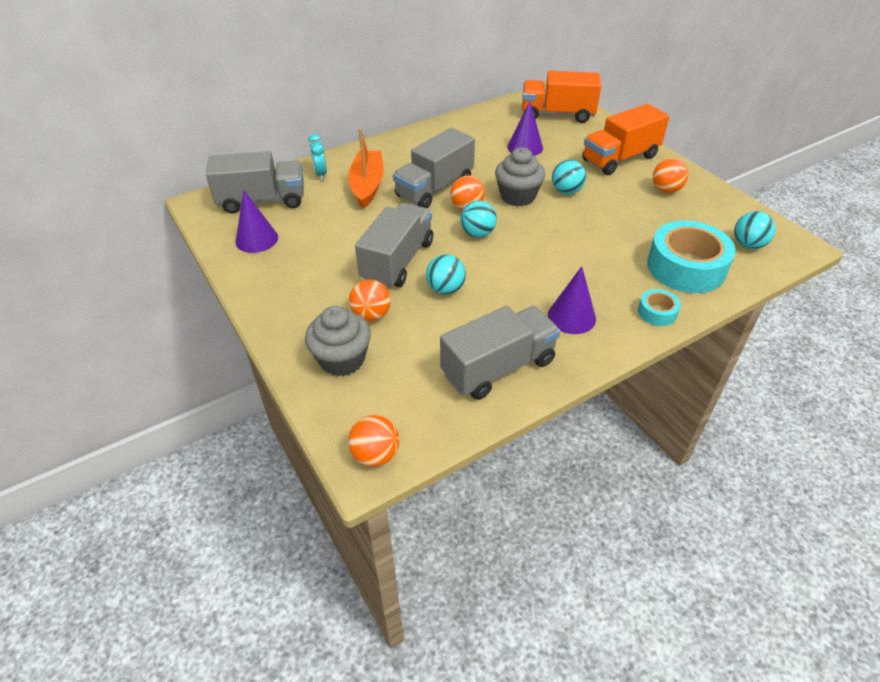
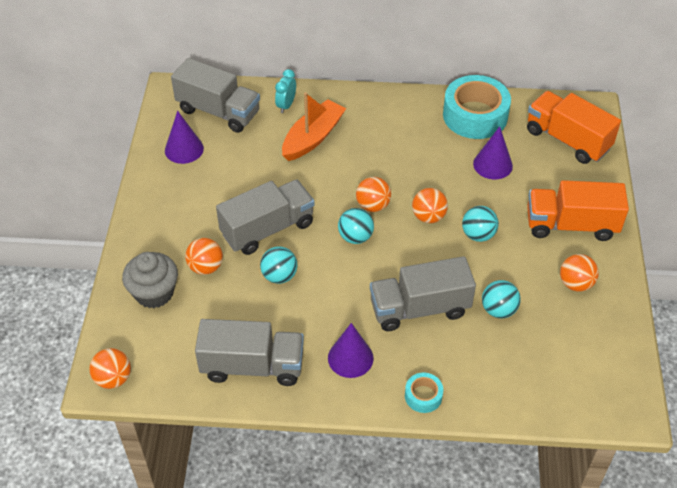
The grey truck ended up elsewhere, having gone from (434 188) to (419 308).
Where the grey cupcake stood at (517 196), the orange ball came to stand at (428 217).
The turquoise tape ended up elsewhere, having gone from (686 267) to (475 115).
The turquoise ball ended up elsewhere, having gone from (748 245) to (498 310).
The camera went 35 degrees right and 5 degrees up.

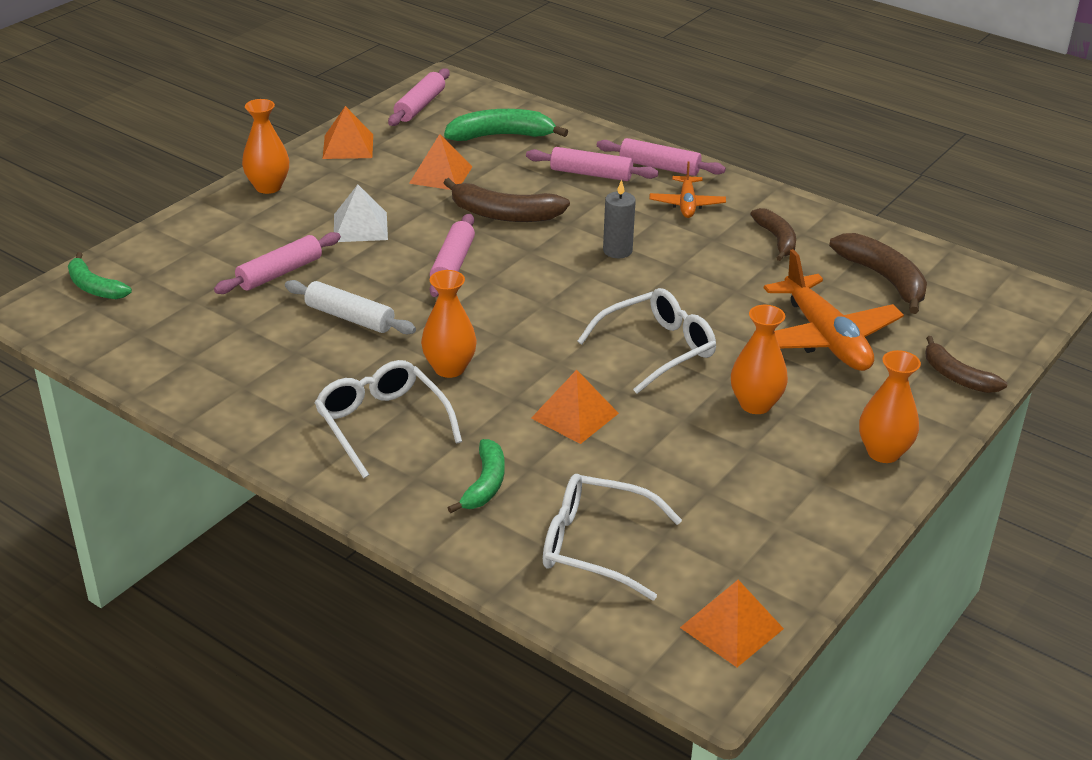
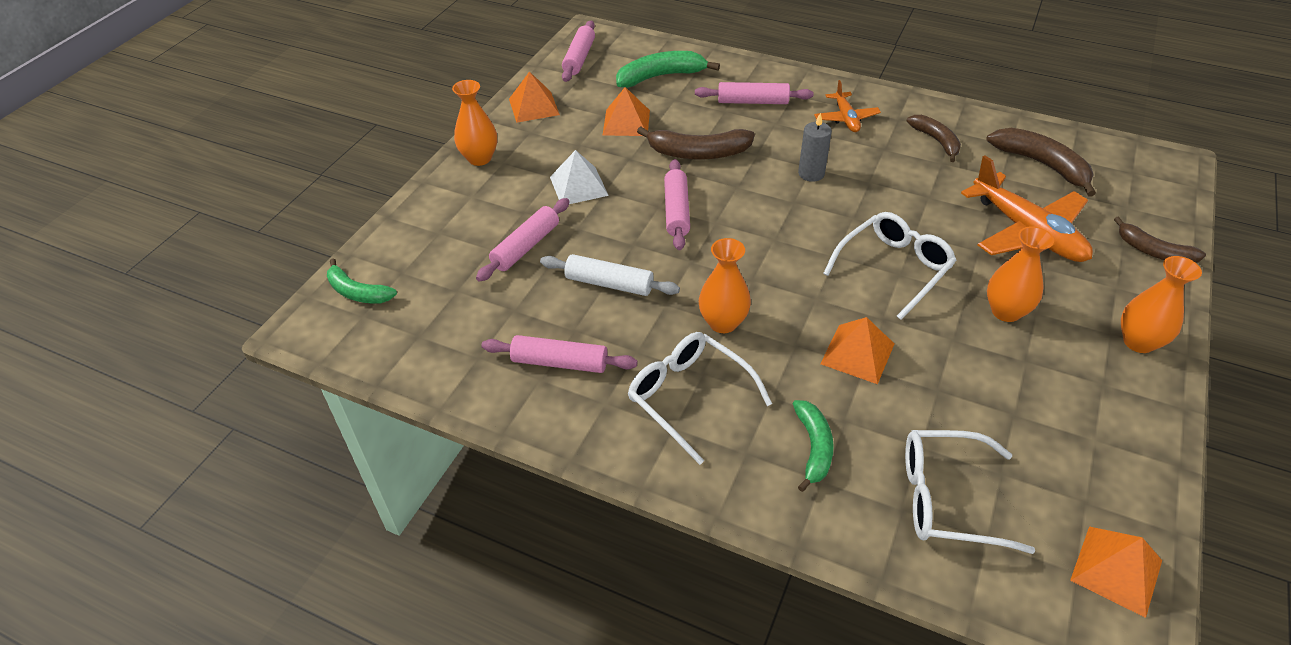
The pink rolling pin ended up elsewhere, having gone from (659 167) to (560 362).
The camera went 10 degrees left and 10 degrees up.

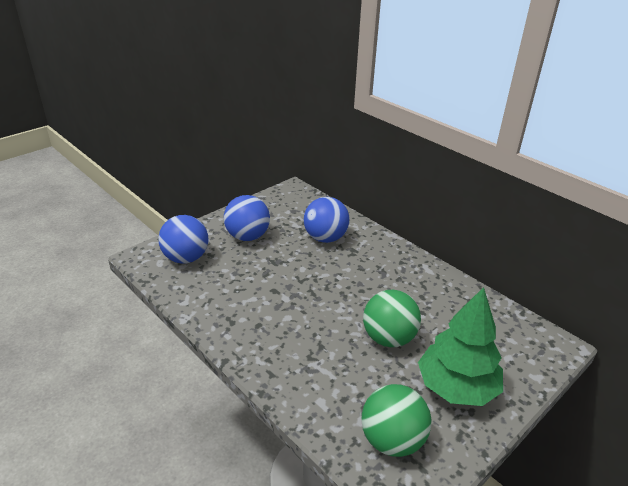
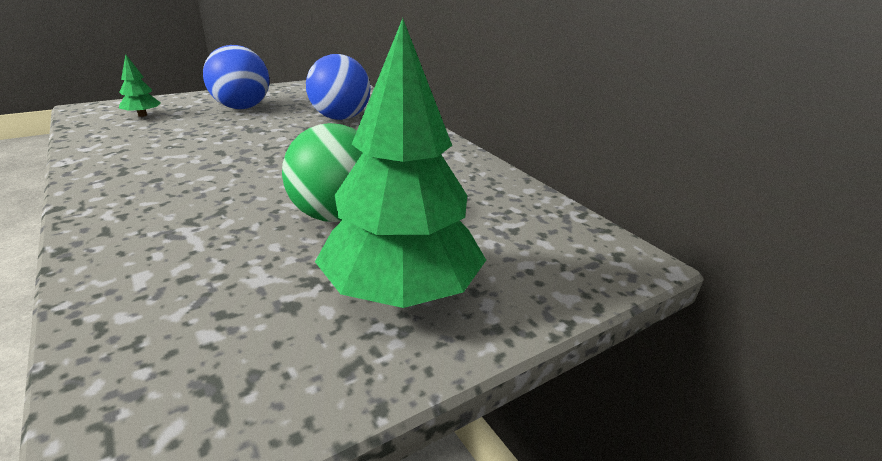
Where the blue ball stood at (186 258), the green tree came to stand at (142 115).
The second view lost the green ball at (392 440).
The camera went 10 degrees right and 5 degrees down.

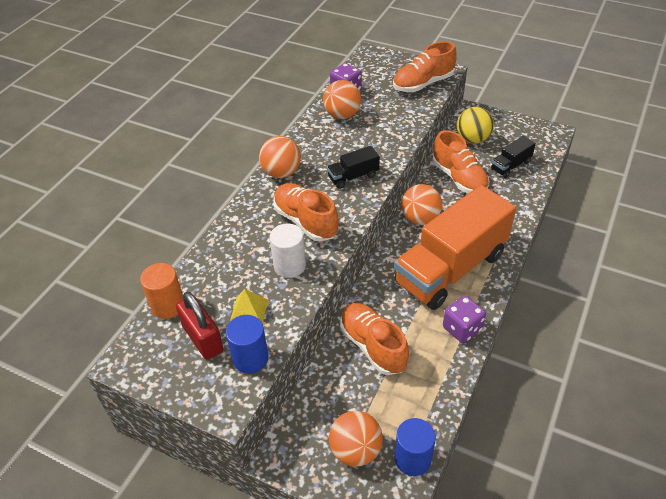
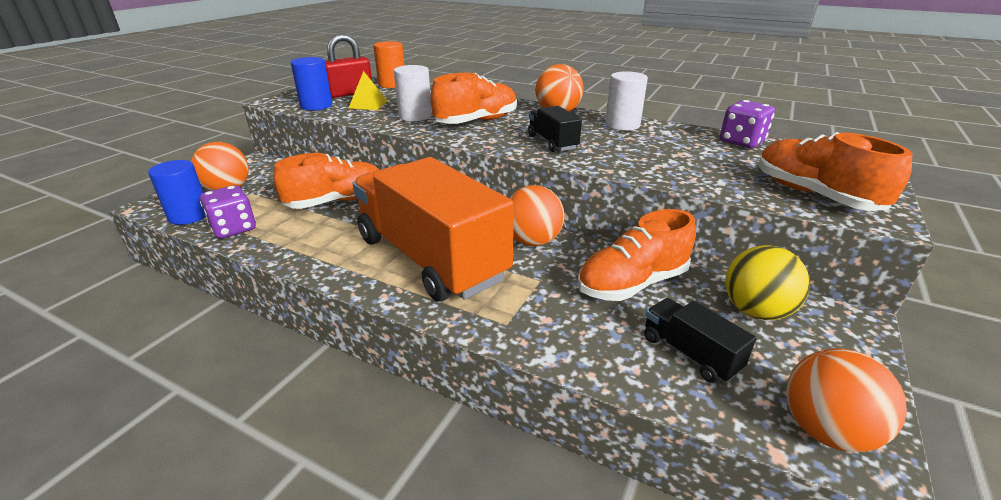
The purple dice ended up elsewhere, having gone from (462 328) to (234 229).
The second view gained the white cylinder at (622 125).
The orange ball ended up elsewhere, having gone from (342 115) to (826 430).
The camera went 90 degrees right and 15 degrees down.

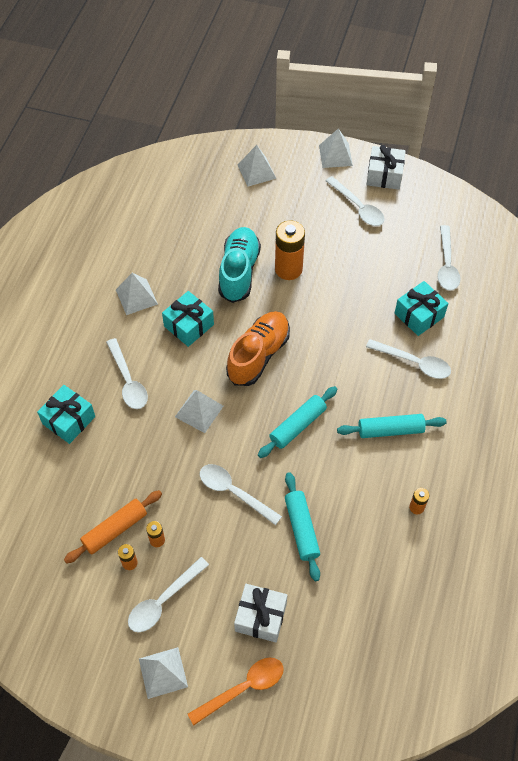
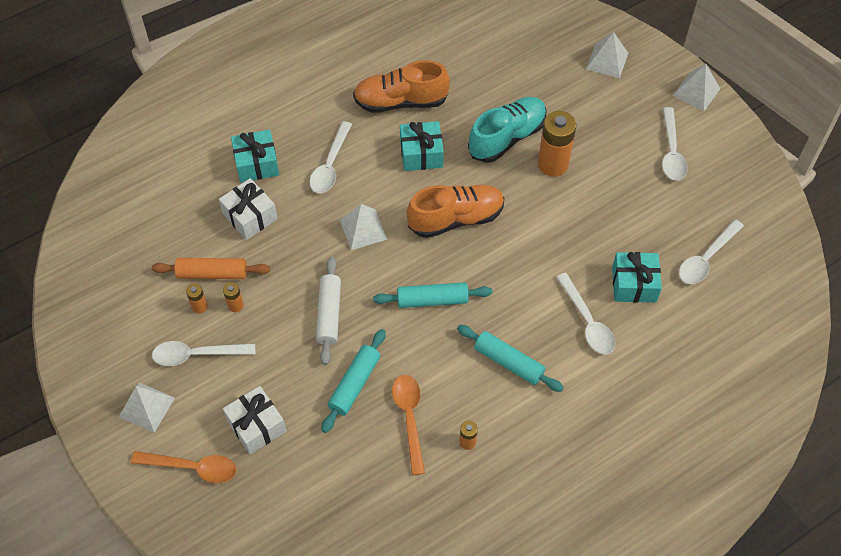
The white gift ended up elsewhere, having gone from (384 175) to (250 216).
Where the white spoon stood at (234 492), the white rolling pin came to stand at (329 314).
Where the white pyramid stood at (136 297), the orange shoe came to stand at (401 101).
The second view gained the orange spoon at (409 418).
The camera went 40 degrees right and 0 degrees up.

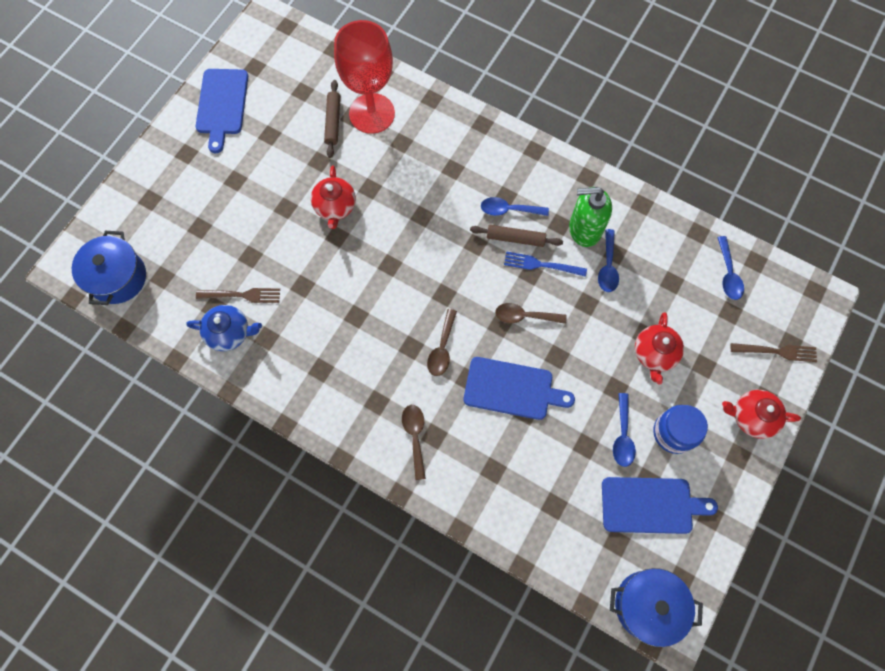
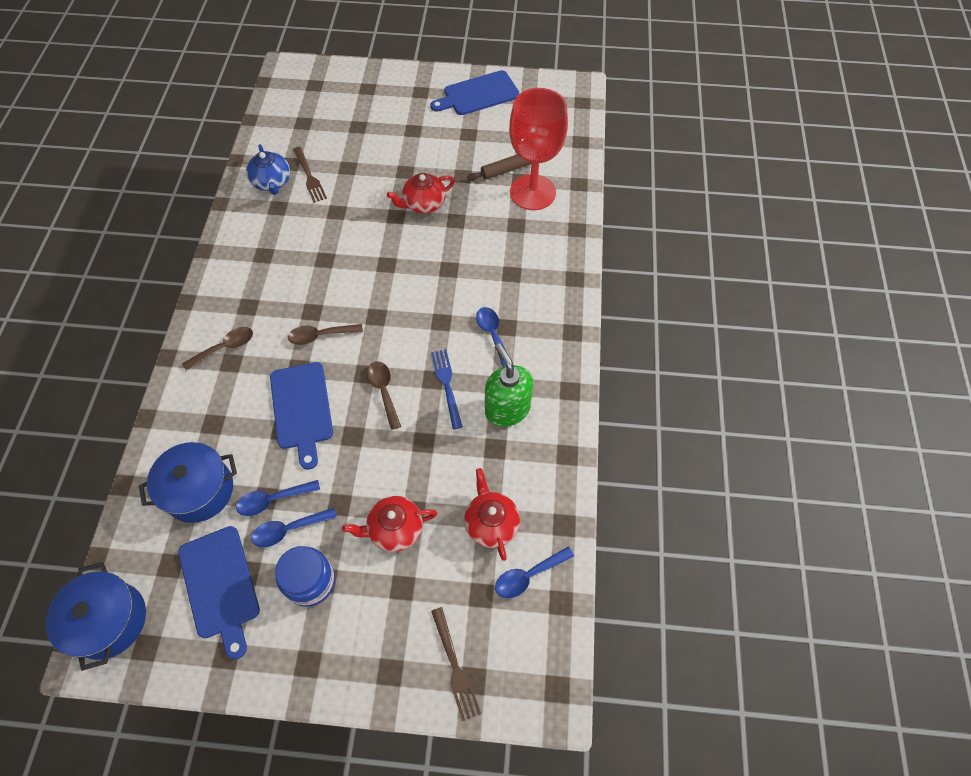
The blue pot ended up elsewhere, having gone from (118 277) to (199 490).
The blue spoon ended up elsewhere, having gone from (607 267) to (272 500).
The red teapot ended up elsewhere, having gone from (751 417) to (491 523).
The second view lost the brown rolling pin at (515 238).
The camera went 65 degrees right and 10 degrees down.

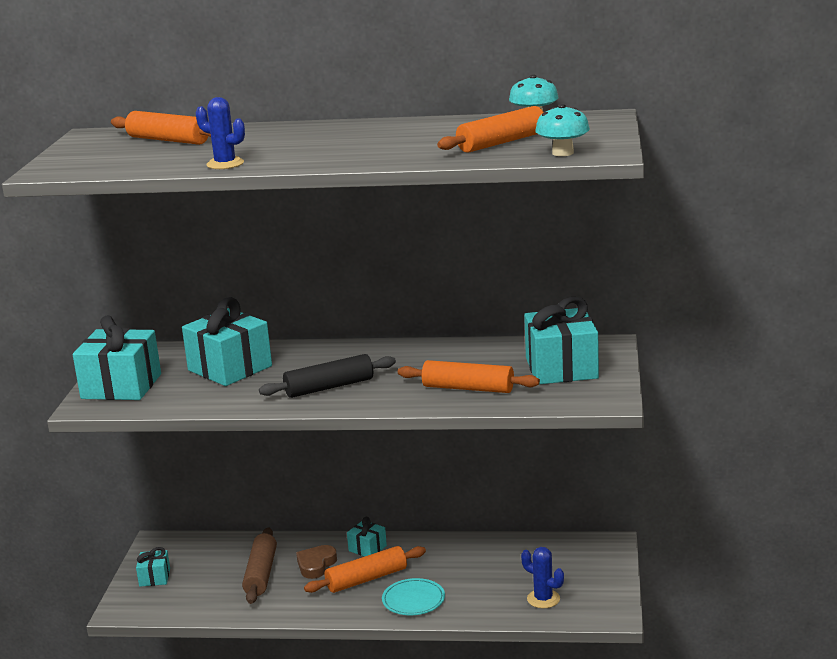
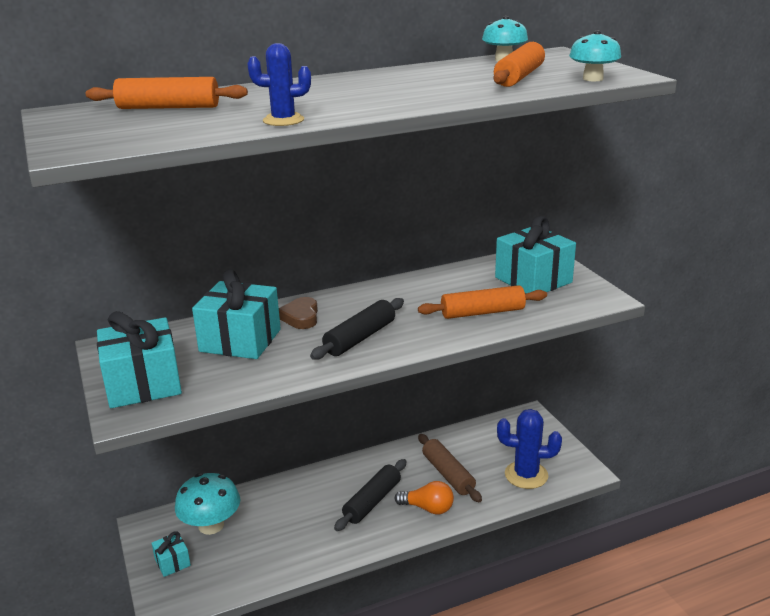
The second view gained the turquoise mushroom at (211 525).
The brown heart ended up elsewhere, having gone from (316 565) to (301 317).
What was the orange rolling pin at (366 579) turned into the black rolling pin at (372 501).
Where the turquoise plate stood at (413 600), the orange light bulb came to stand at (428 508).
The brown rolling pin ended up elsewhere, having gone from (260 574) to (448 474).
The size of the blue cactus at (543 599) changed by a factor of 1.55.
The second view lost the turquoise gift at (367 548).
The camera went 30 degrees left and 5 degrees up.

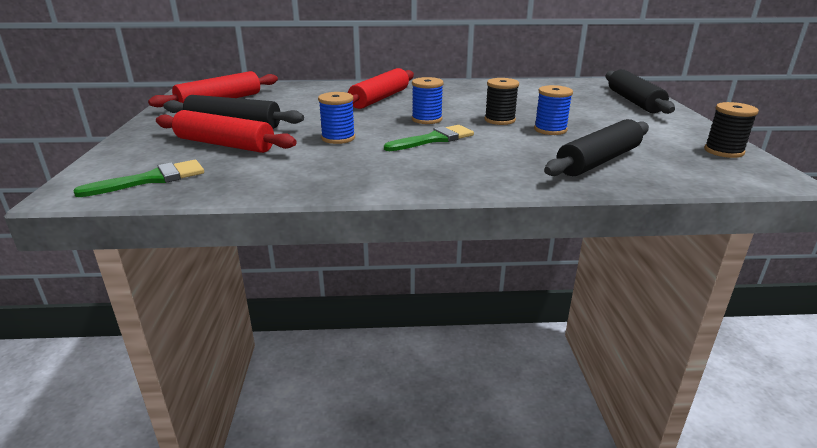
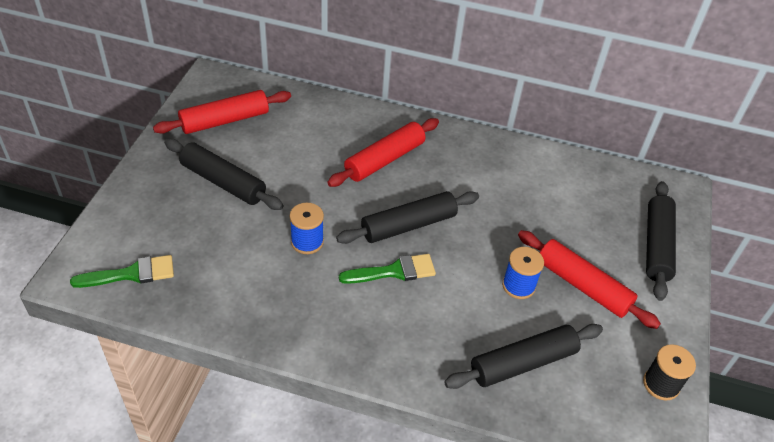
Where the blue spool stood at (426 119), the black rolling pin came to stand at (408 225).
The red rolling pin ended up elsewhere, having gone from (224 144) to (582 286).
The second view lost the black spool at (499 120).
The camera went 15 degrees right and 20 degrees up.

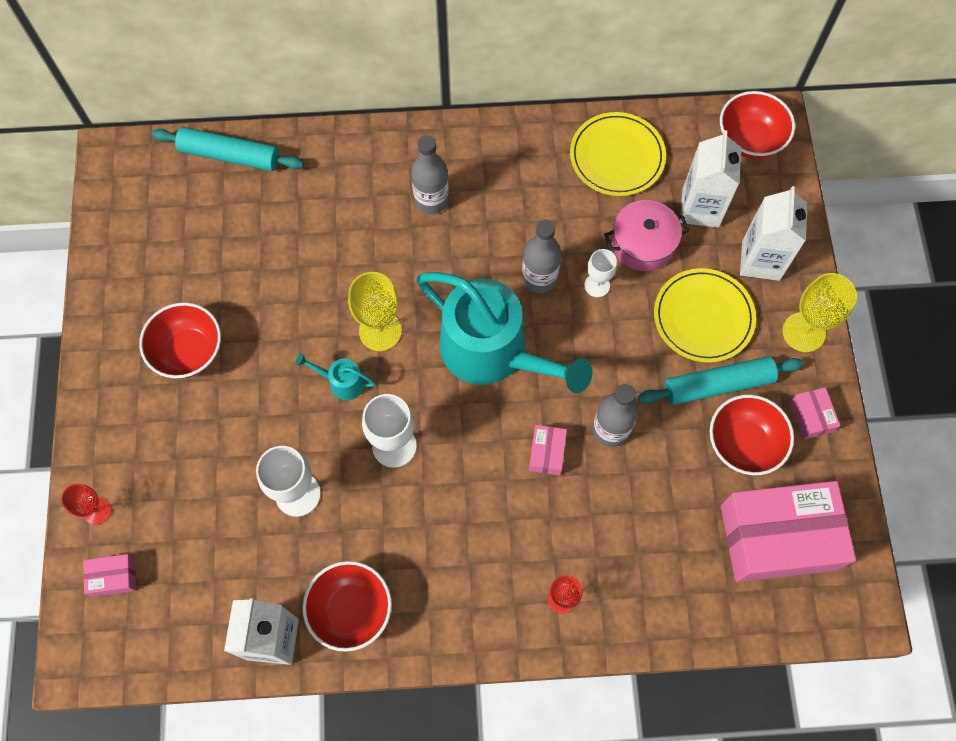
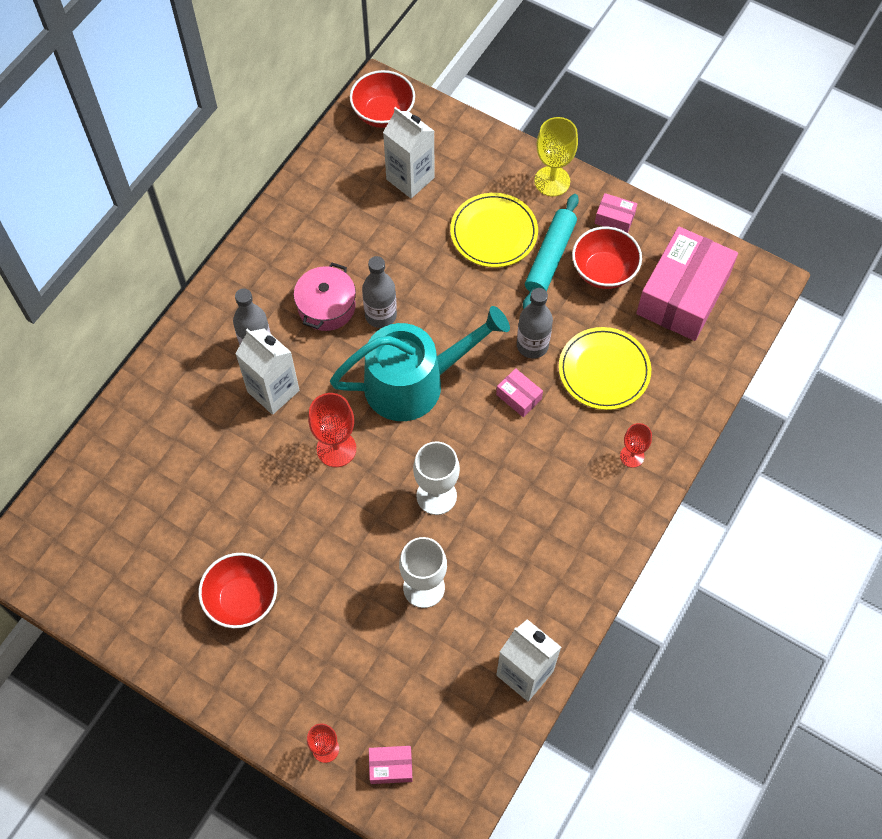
The white carton ended up elsewhere, having gone from (760 260) to (273 391).
The pink pot ended up elsewhere, having gone from (643 244) to (326 306).
What was the yellow goblet at (380 331) turned into the red goblet at (336 449).
The pink box at (113 577) ended up facing another way, 60 degrees clockwise from before.
The yellow plate ended up elsewhere, having gone from (617 157) to (604 370).
The second view lost the turquoise rolling pin at (230 155).
The second view lost the turquoise watering can at (342 382).
The second view lost the red bowl at (351 610).
The second view lost the white goblet at (597 285).
The camera went 55 degrees left and 5 degrees down.

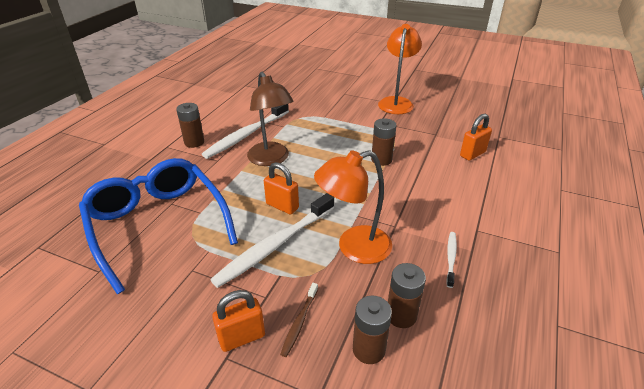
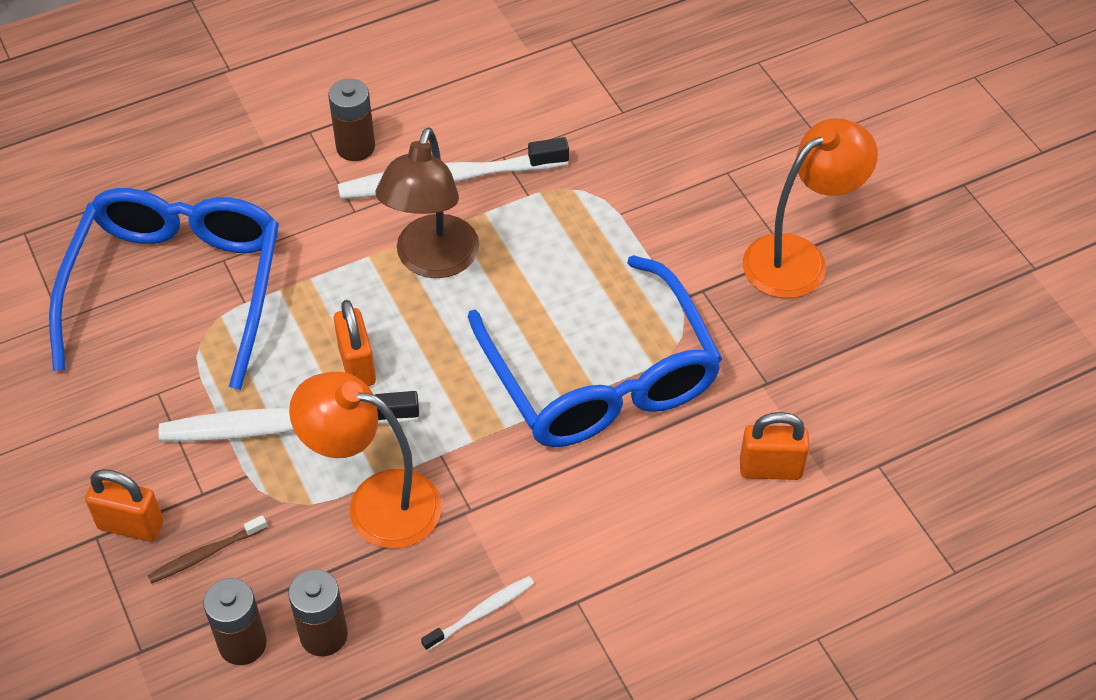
Where the brown battery stood at (381 160), the blue glasses came to stand at (600 376).
The camera went 40 degrees right and 15 degrees up.

